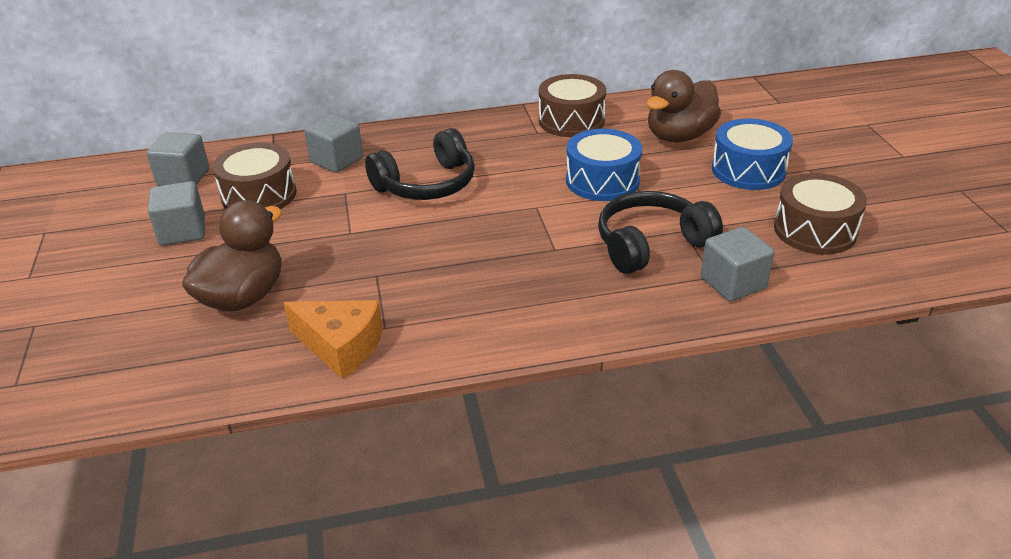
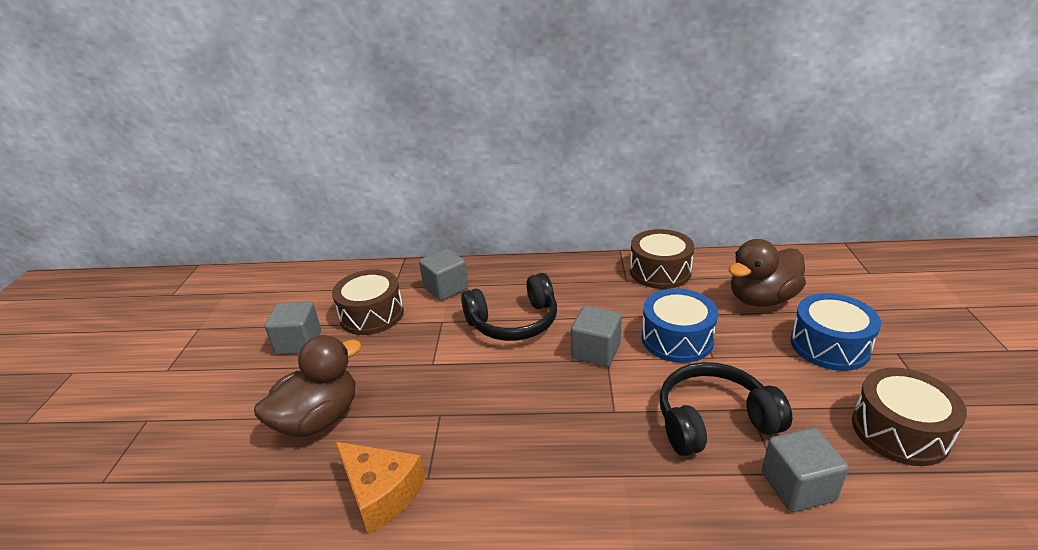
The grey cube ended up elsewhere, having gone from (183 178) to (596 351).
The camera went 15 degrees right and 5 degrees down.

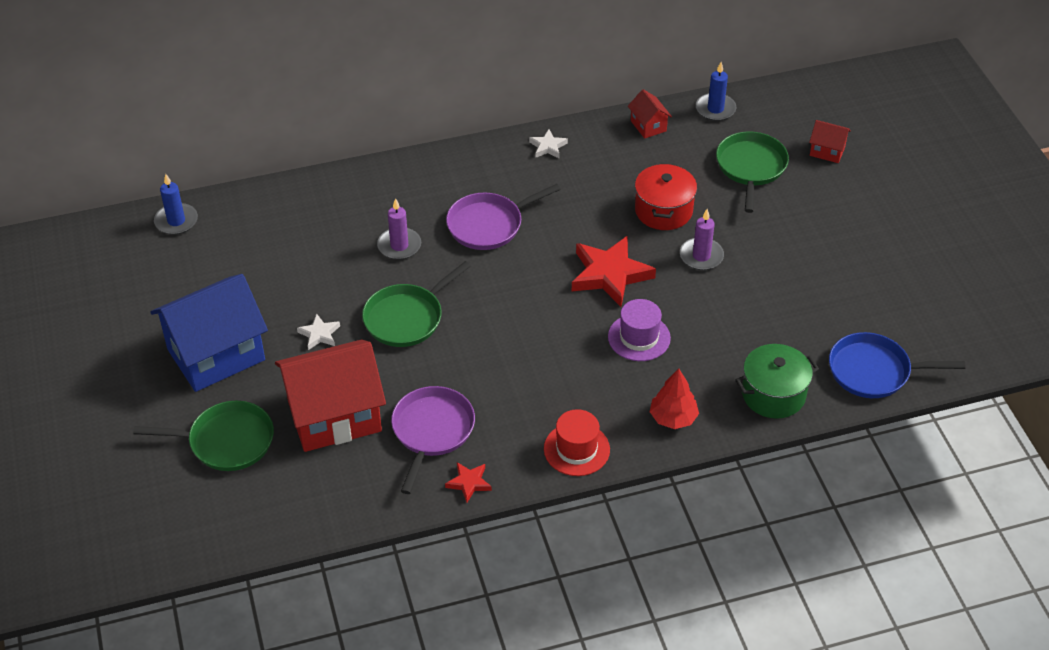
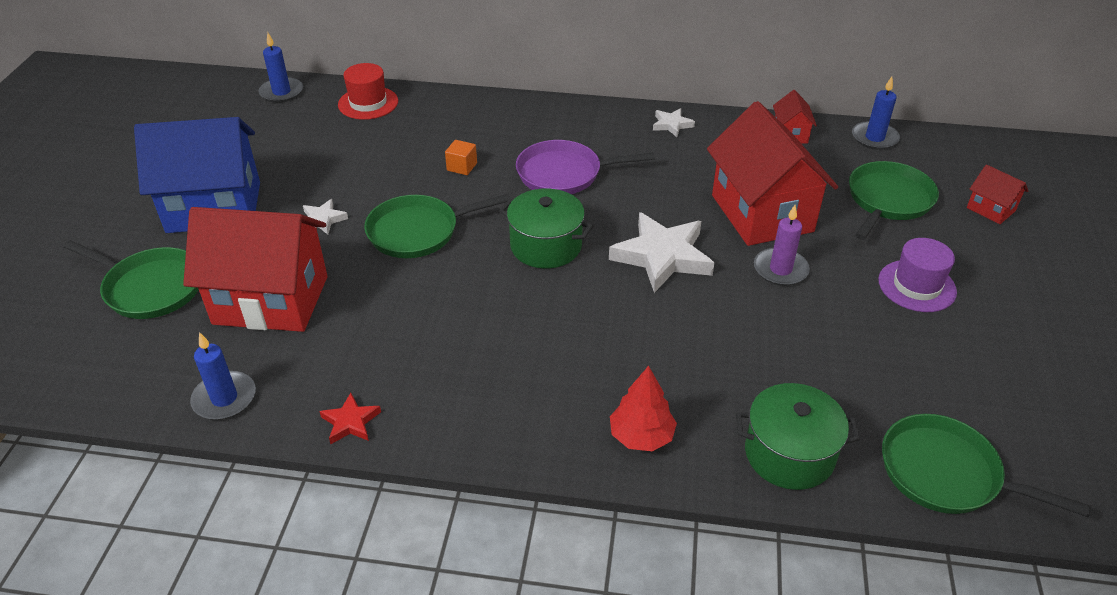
The second view gained the blue candle at (224 398).
The red hat ended up elsewhere, having gone from (576 449) to (368 103).
Where the purple candle stood at (399 246), the orange cube came to stand at (462 167).
The second view gained the green pot at (546 246).
What was the red star at (610 274) turned into the white star at (662 256).
Where the red pot stood at (663 210), the red house came to stand at (762 213).
The purple hat ended up elsewhere, having gone from (639 337) to (917 286).
What was the blue pan at (873 371) turned into the green pan at (945 473).
The second view lost the purple pan at (432 431).
The camera went 25 degrees right and 5 degrees down.

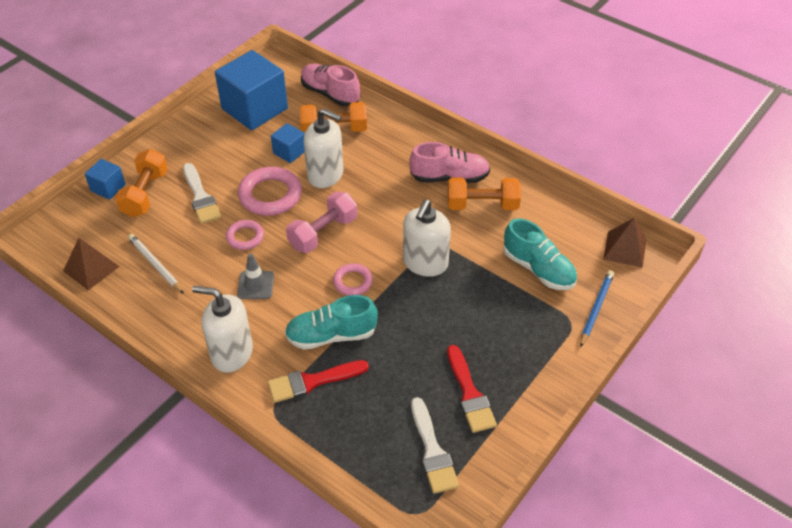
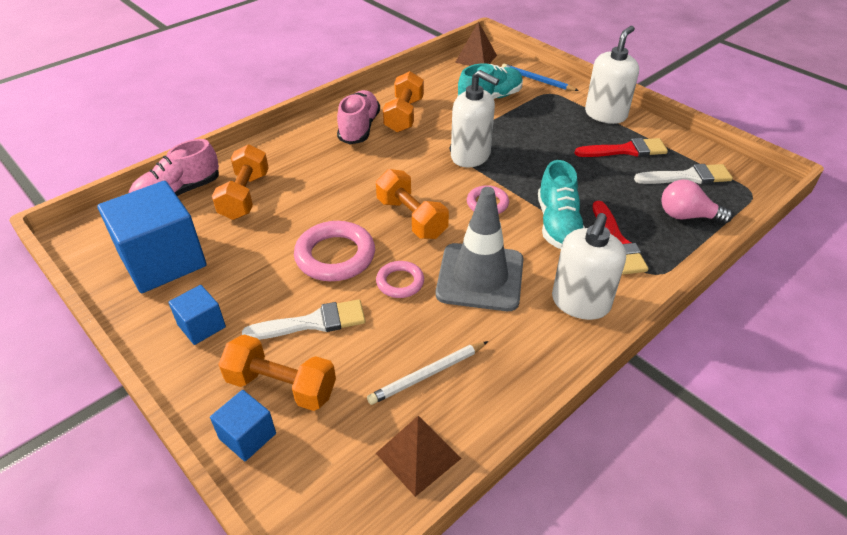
The blue cube ended up elsewhere, having gone from (289 152) to (201 326).
What was the pink dumbbell at (323 233) turned into the orange dumbbell at (411 218).
The size of the grey traffic cone at (255 285) changed by a factor of 1.97.
The white soap dispenser ended up elsewhere, having gone from (325 175) to (605 114).
The second view gained the pink light bulb at (687 216).
The camera went 80 degrees left and 5 degrees down.

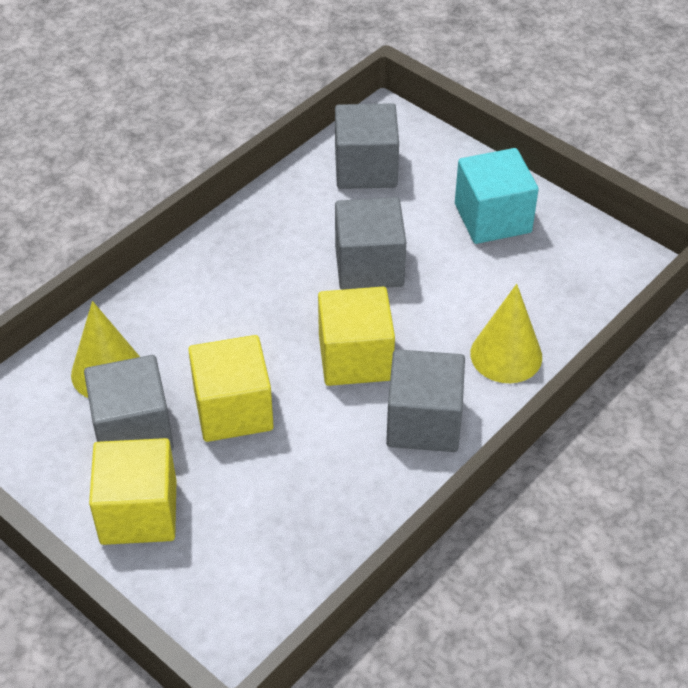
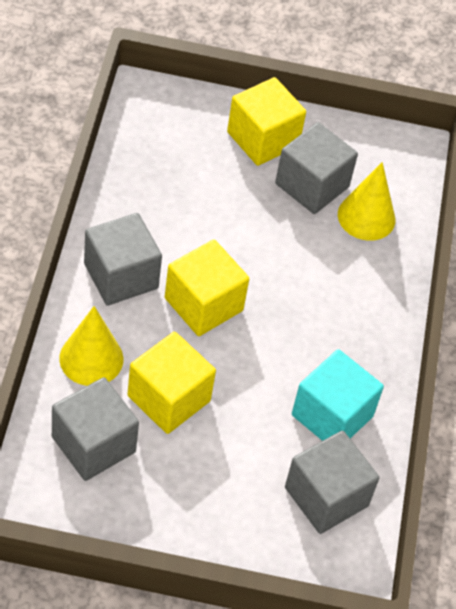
The grey cube ended up elsewhere, having gone from (369 266) to (93 444).
The yellow cube ended up elsewhere, having gone from (233 410) to (169 398).
The turquoise cube ended up elsewhere, having gone from (492 218) to (332 415).
The camera went 140 degrees right and 5 degrees up.

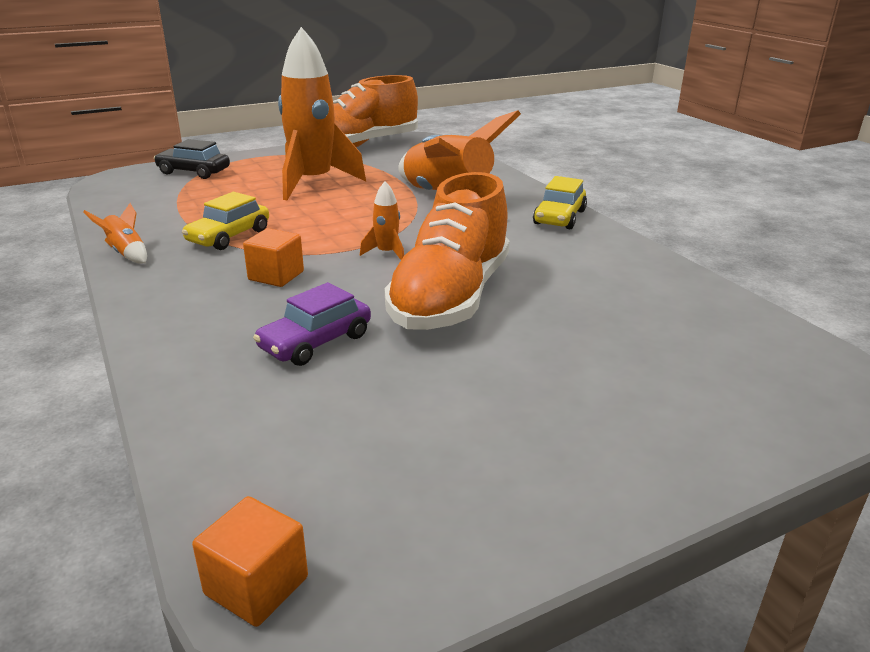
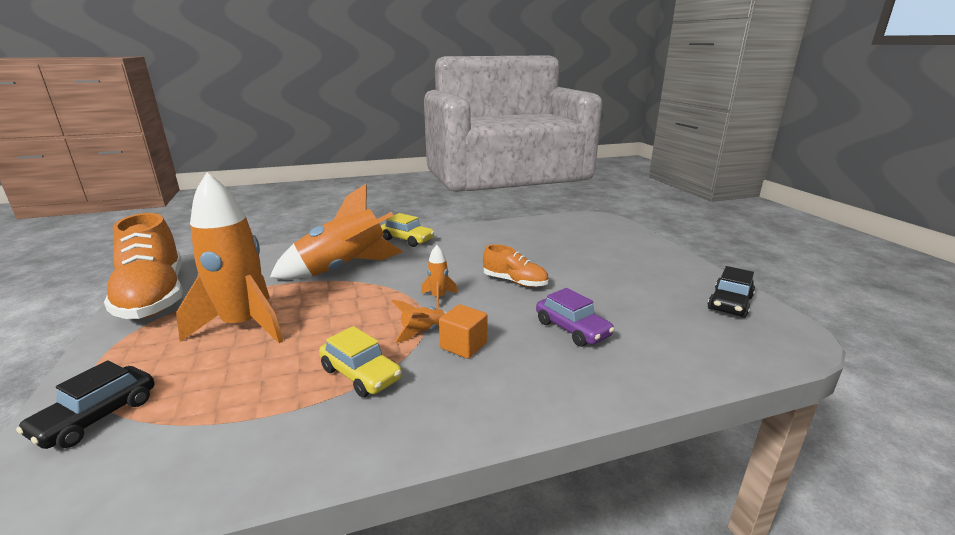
The orange rocket ended up elsewhere, having gone from (126 253) to (423 332).
The size of the orange shoe at (450 297) changed by a factor of 0.51.
The second view gained the black car at (730 303).
The second view lost the orange cube at (256 585).
The camera went 80 degrees left and 5 degrees down.

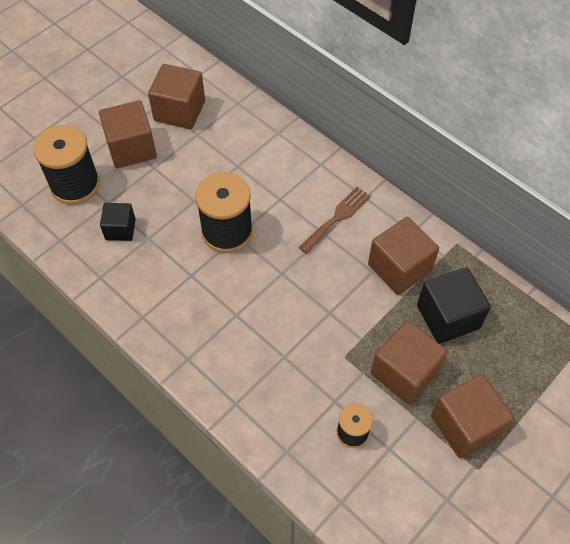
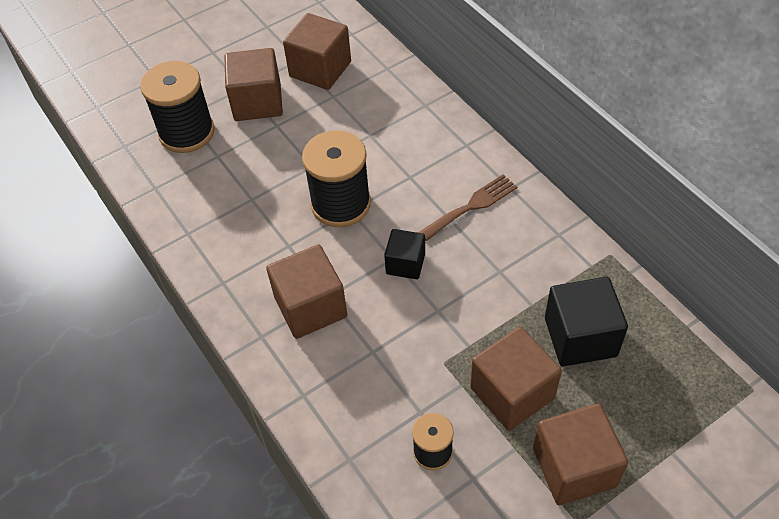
The brown cube ended up elsewhere, having gone from (399 268) to (310 307).
The black cube ended up elsewhere, having gone from (120 229) to (405 264).
The camera went 15 degrees right and 5 degrees down.

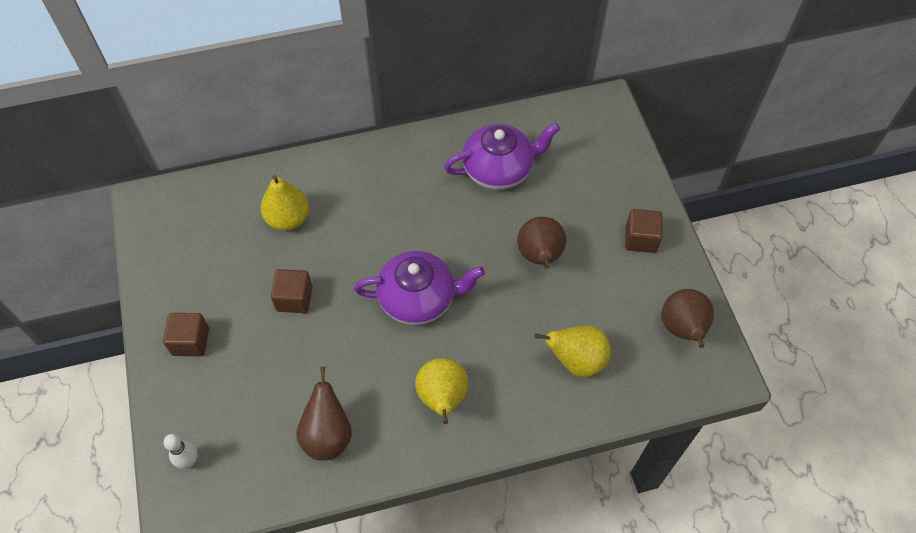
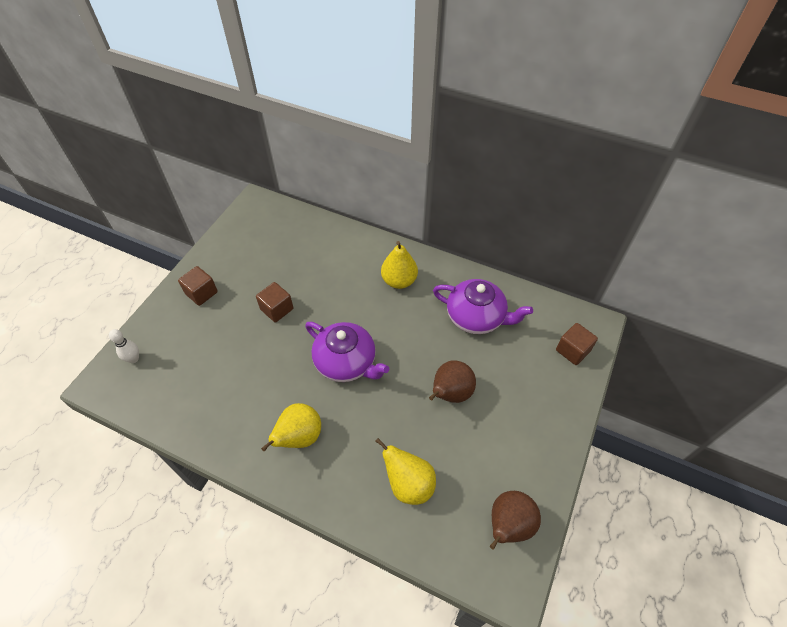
The yellow pear ended up elsewhere, having gone from (288 219) to (399 281).
The brown cube ended up elsewhere, having gone from (640 239) to (572 350).
The second view lost the brown pear at (327 435).
The camera went 40 degrees right and 5 degrees down.

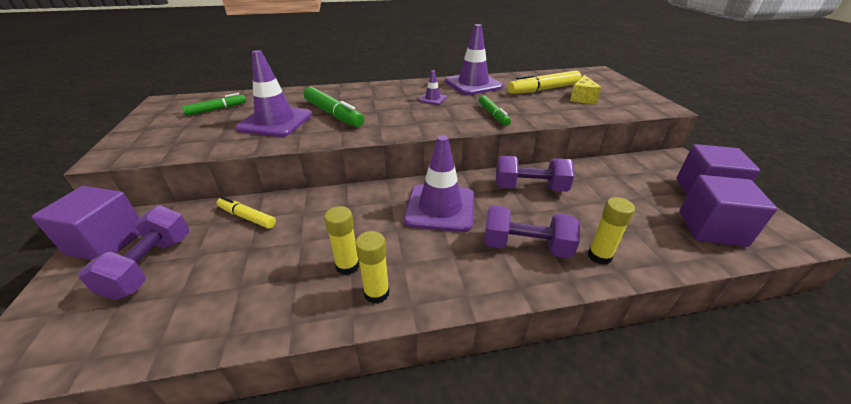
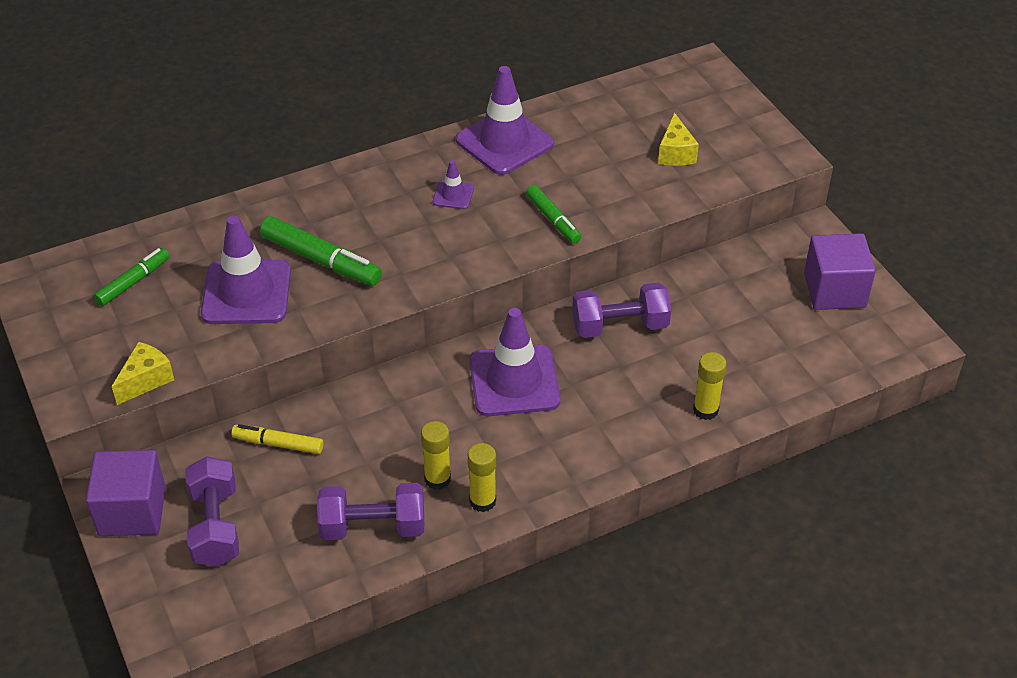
The second view gained the yellow cheese at (146 380).
The purple dumbbell ended up elsewhere, having gone from (526 246) to (373 526).
The second view lost the yellow marker at (543 89).
The second view lost the purple cube at (711 228).
The camera went 15 degrees left and 10 degrees up.

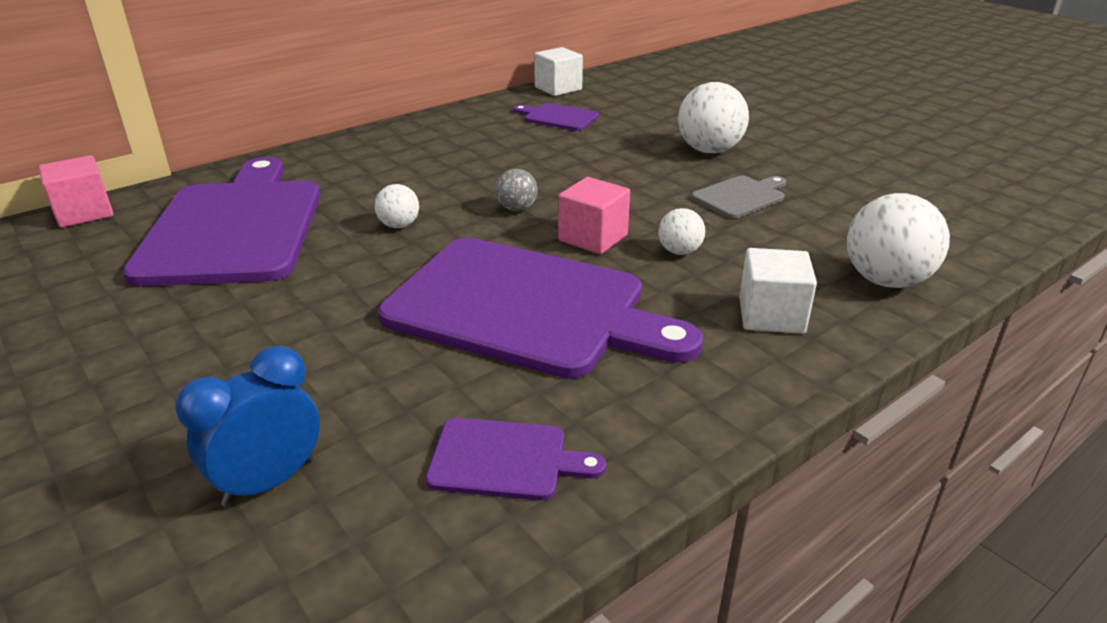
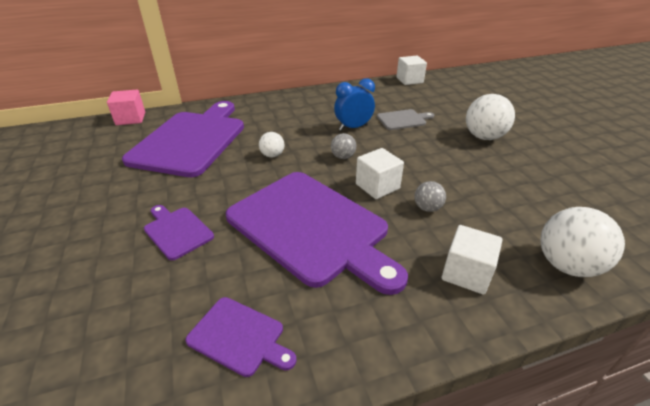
The purple cutting board ended up elsewhere, having gone from (558 117) to (177 231).
The blue clock ended up elsewhere, having gone from (269 482) to (353 127).
What was the pink cube at (593 238) turned into the white cube at (377 186).
The grey cutting board ended up elsewhere, having gone from (741 196) to (403 120).
What was the white ball at (679 251) turned into the grey ball at (427 208).
The camera went 20 degrees right and 5 degrees up.

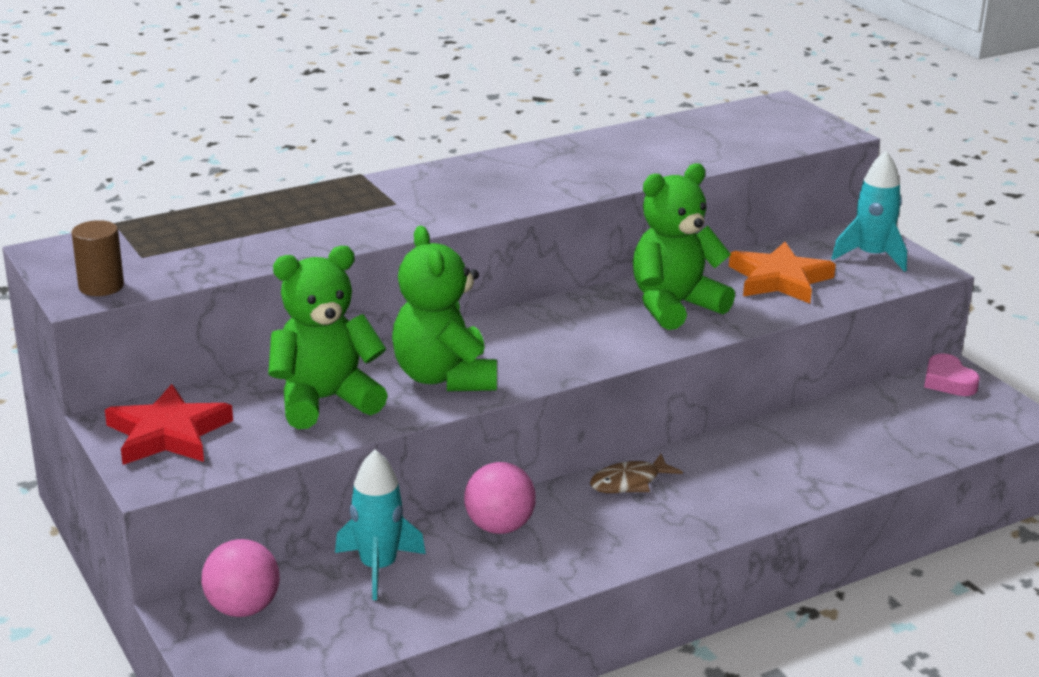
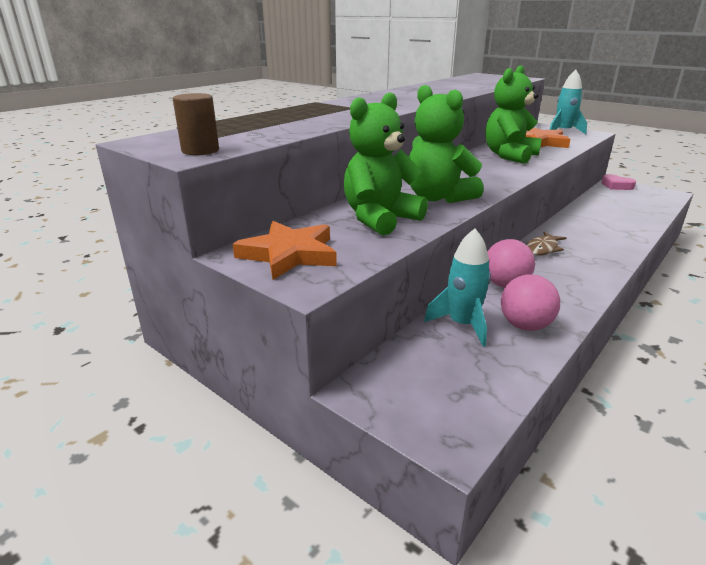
What was the red star at (168 433) turned into the orange star at (289 254).
The pink ball ended up elsewhere, having gone from (243 608) to (525 325).
The camera went 20 degrees left and 0 degrees up.

